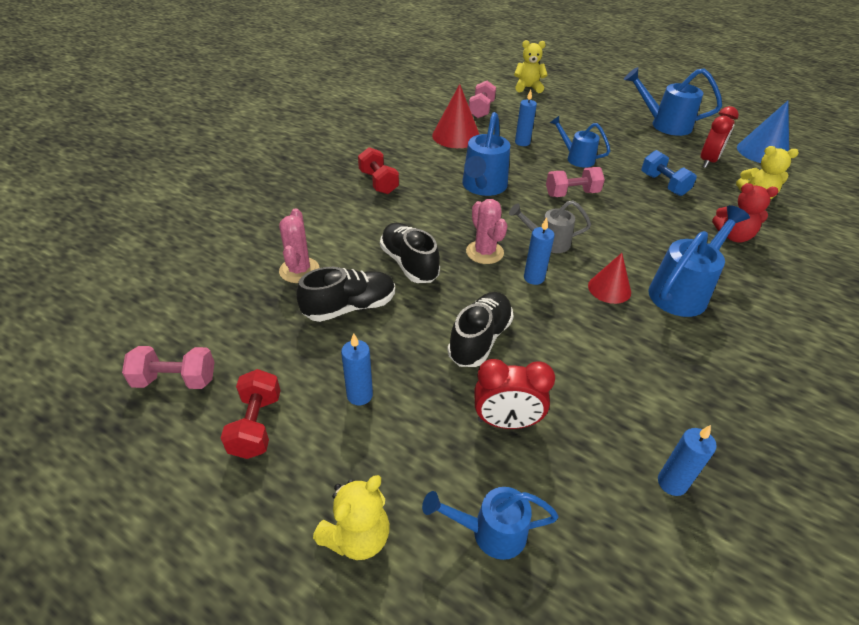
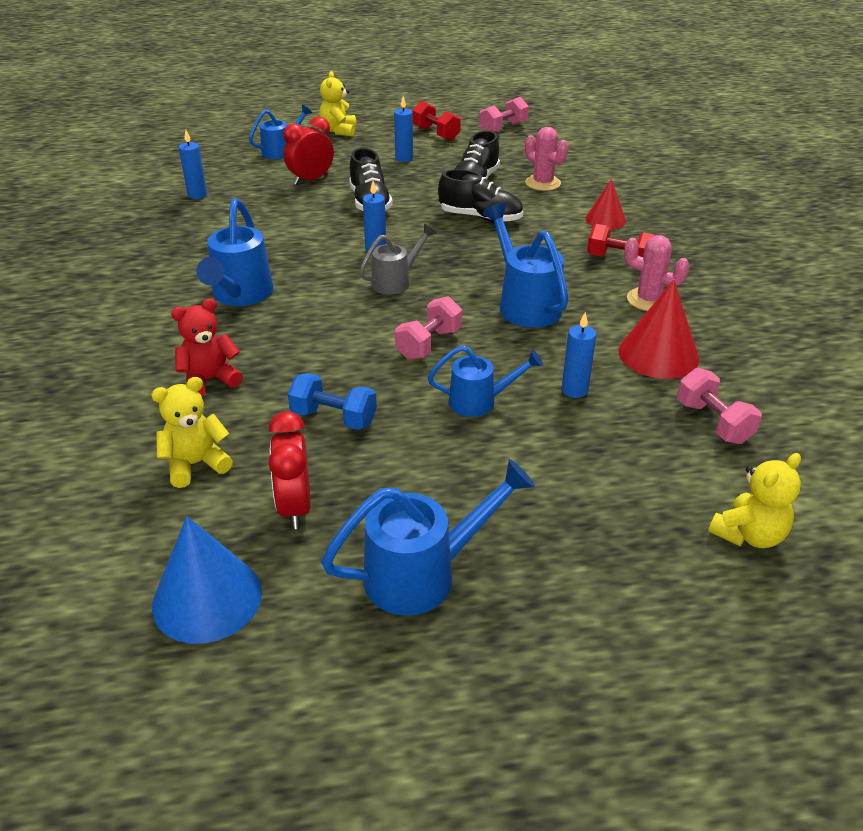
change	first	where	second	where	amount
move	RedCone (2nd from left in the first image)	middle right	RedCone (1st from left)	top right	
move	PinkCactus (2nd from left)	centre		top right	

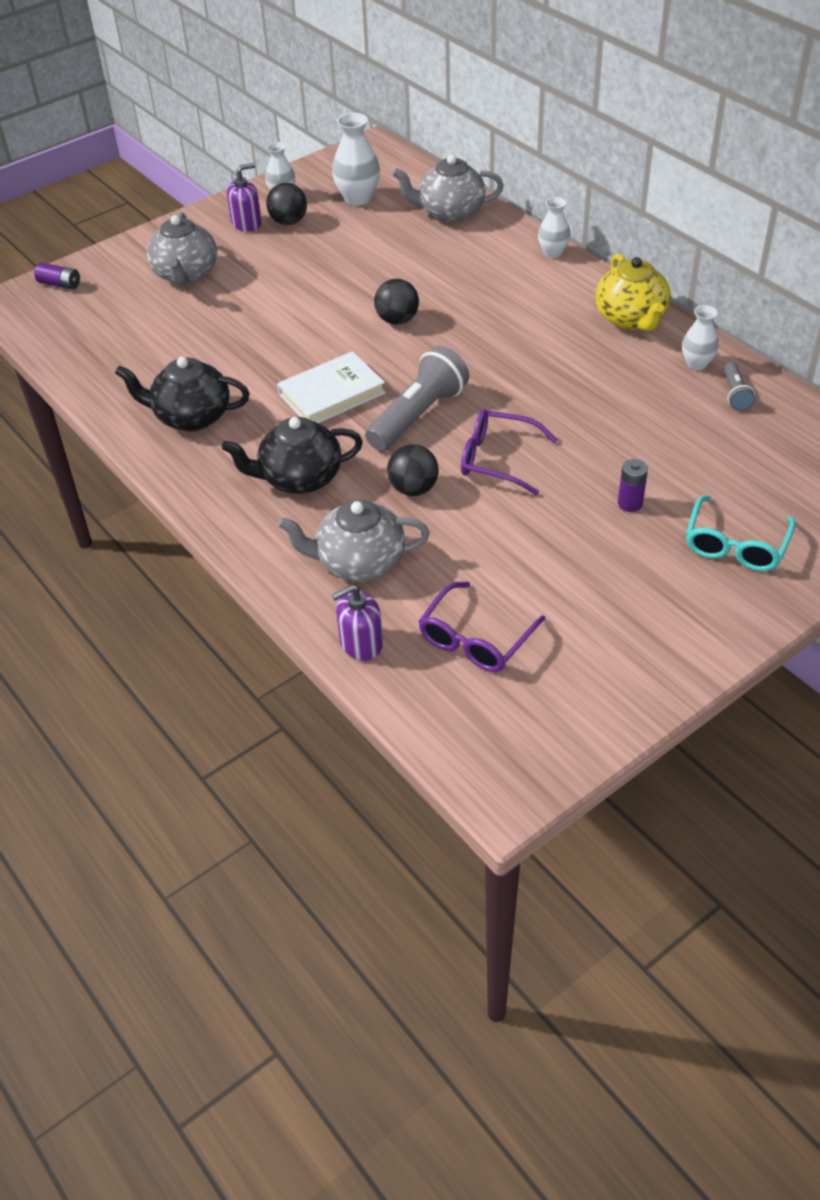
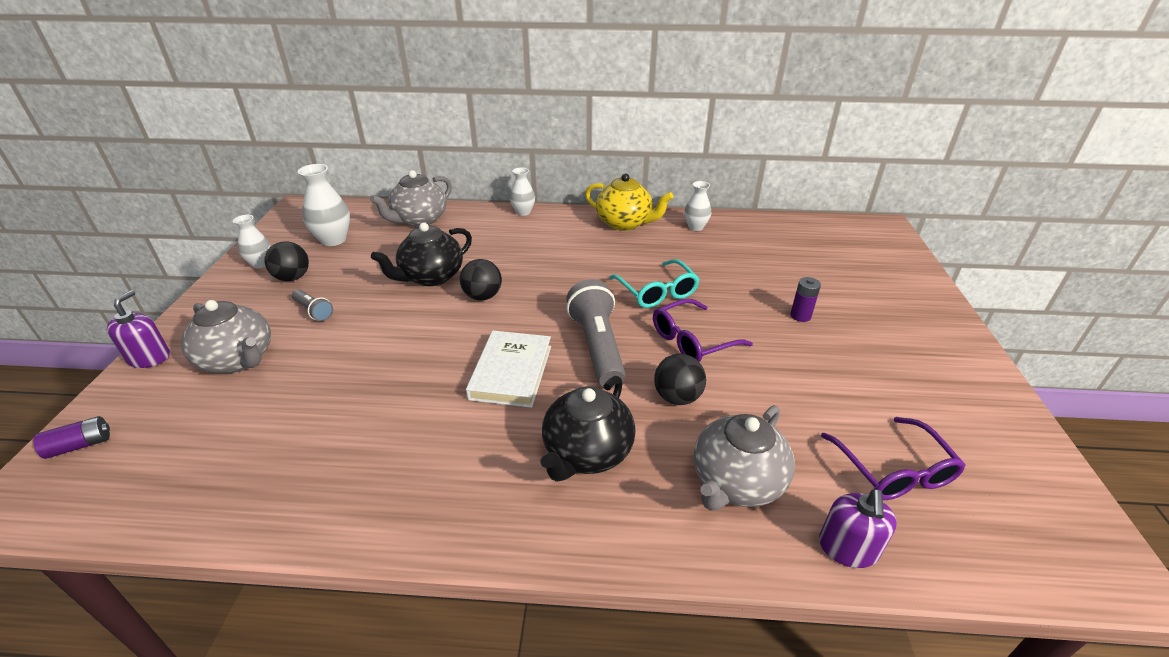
change	first	where	second	where	amount
move	PurpleSoapDispenser (1st from left)	top left		middle left	
move	GreyFlashlight (2nd from left in the first image)	top right	GreyFlashlight (1st from left)	middle left	
move	BlackTeapot (1st from left)	top left		centre	
move	TurquoiseGlasses	middle right		centre	

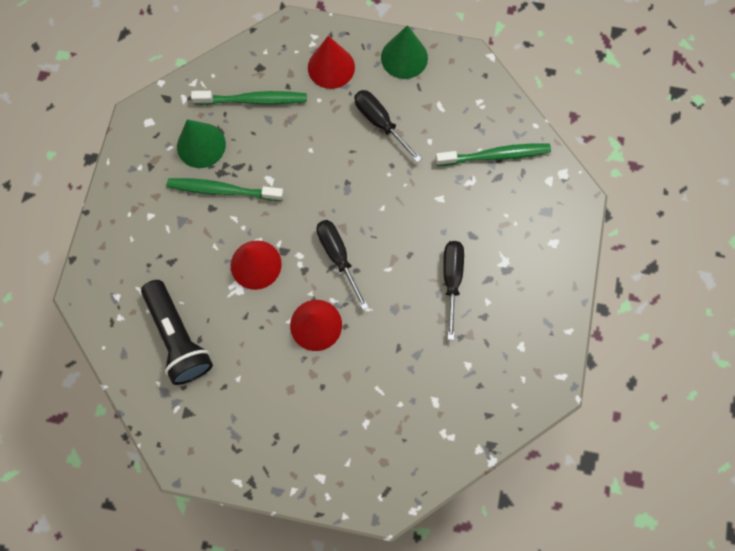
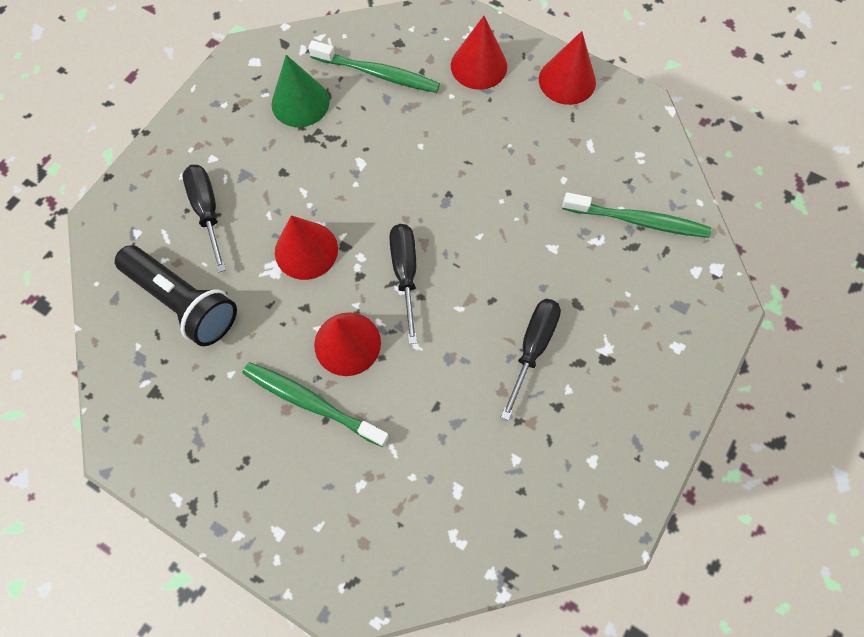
change	first	where	second	where	amount
rotate	BlackFlashlight	middle left		middle left	45 degrees counterclockwise
move	BlackScrewdriver (2nd from left in the first image)	top centre	BlackScrewdriver (1st from left)	middle left	
move	GreenToothbrush (1st from left)	middle left		centre	
recolor	GreenCone (2nd from left)	top centre	RedCone (4th from left)	top centre	

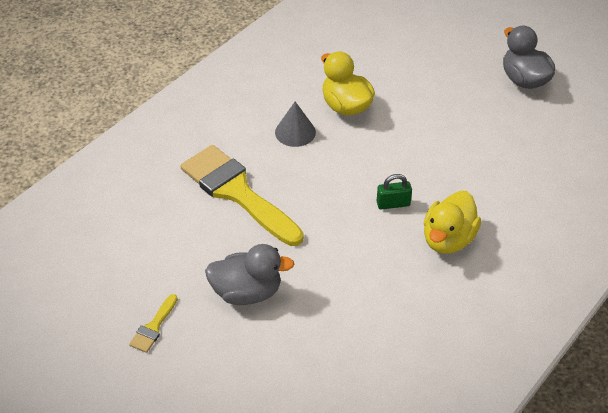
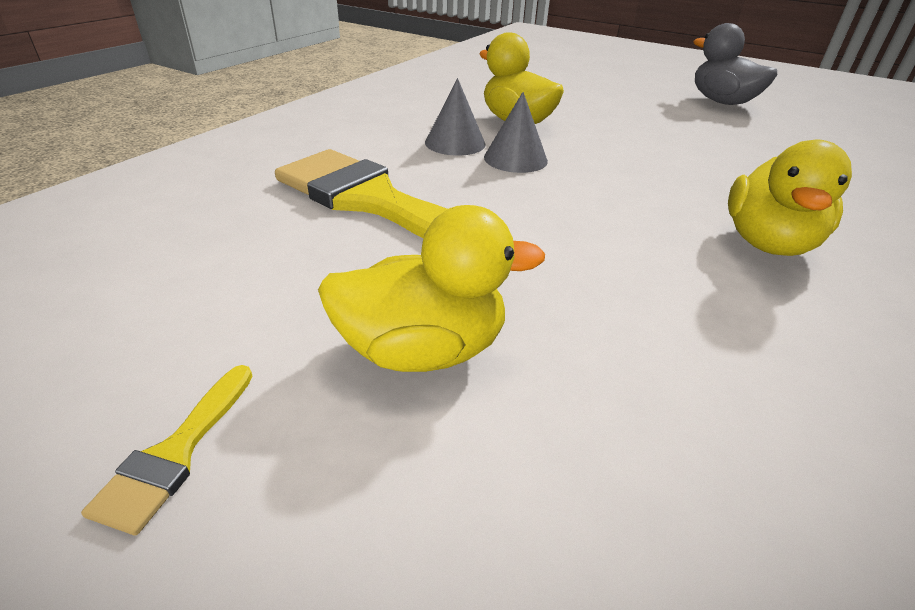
change	first	where	second	where	amount
recolor	GreyDuck (1st from left)	centre	YellowDuck (1st from left)	centre	
insert			GreyCone (2nd from left)	top centre	
delete	GreenPadlock	centre			

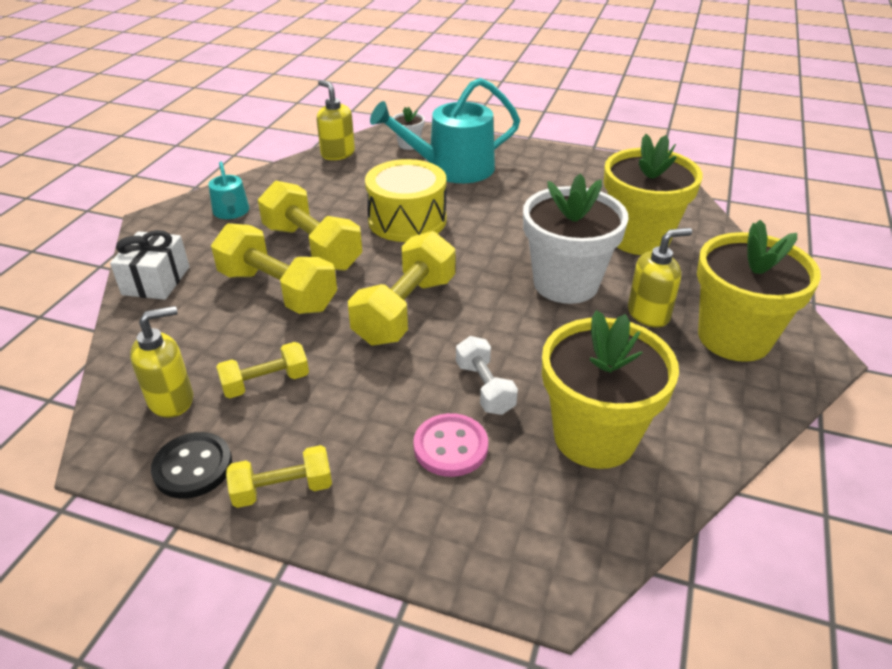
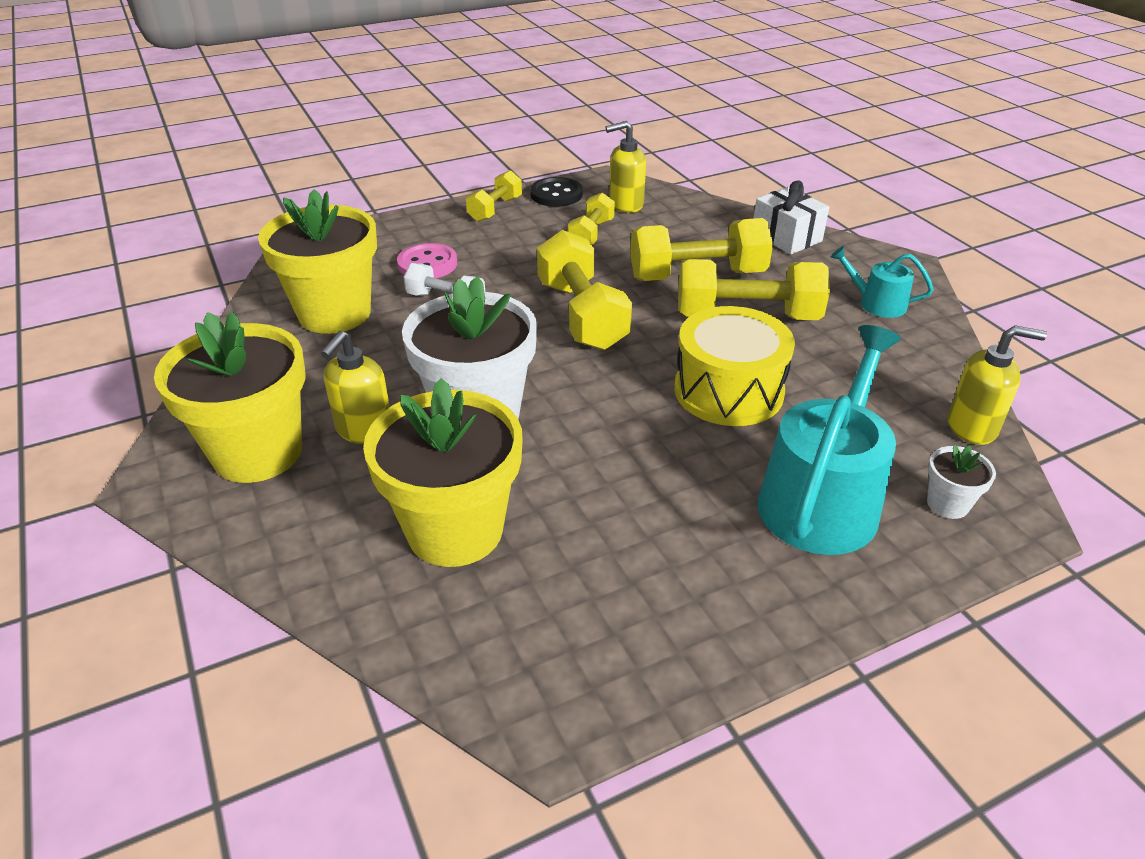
change	first	where	second	where	amount
rotate	YellowSoapDispenser (1st from left in the first image)	middle left	YellowSoapDispenser (2nd from left)	top centre	60 degrees clockwise

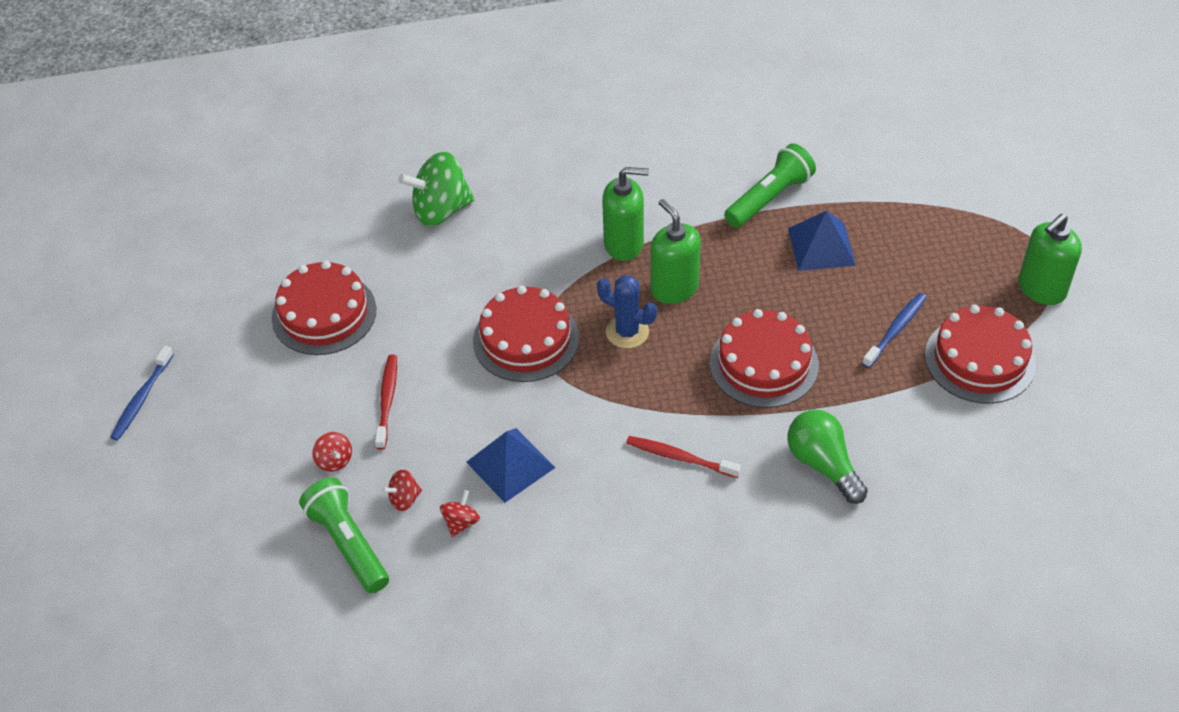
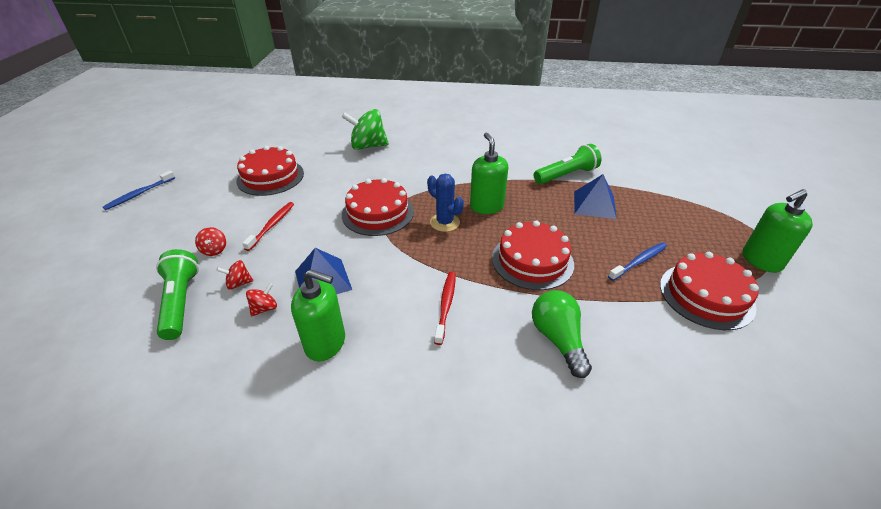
change	first	where	second	where	amount
move	GreenSoapDispenser (1st from left)	top centre		centre	
rotate	RedToothbrush (2nd from left)	centre		centre	60 degrees clockwise

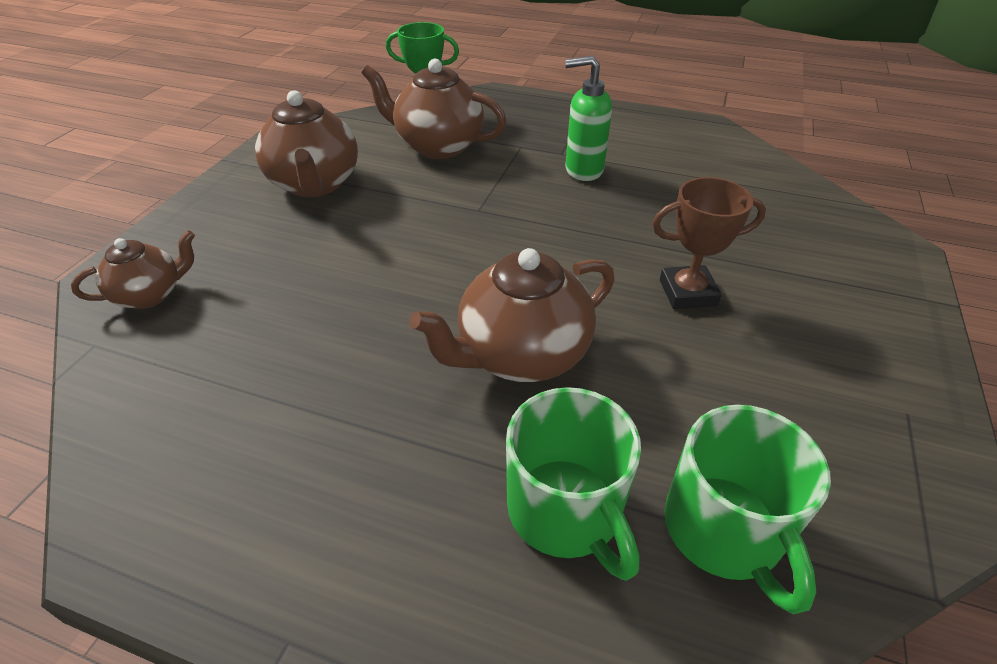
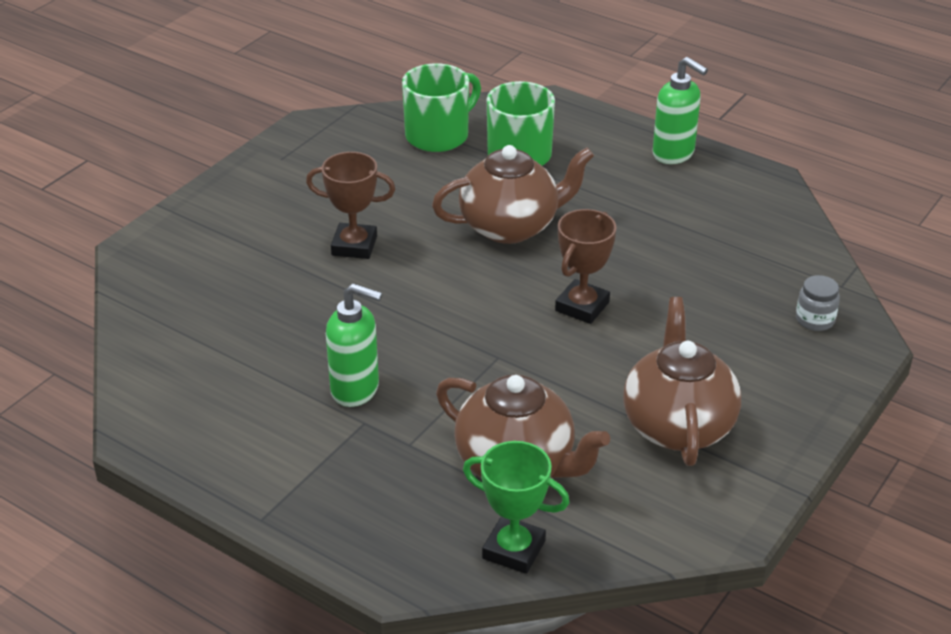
change	first	where	second	where	amount
rotate	GreenMug (2nd from left in the first image)	bottom right	GreenMug (1st from left)	top centre	45 degrees clockwise
insert			BrownTrophy (2nd from left)	centre	
insert			GreenSoapDispenser (2nd from left)	top right	
replace	BrownTeapot (1st from left)	middle left	GreyJar	middle right	

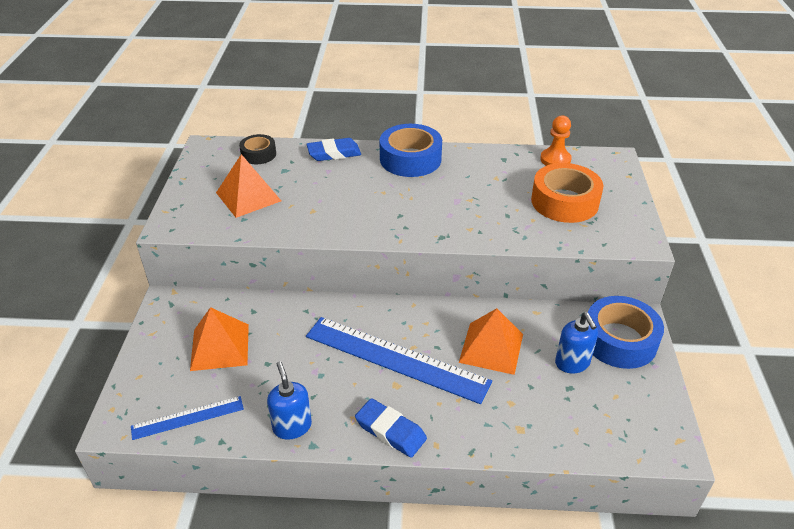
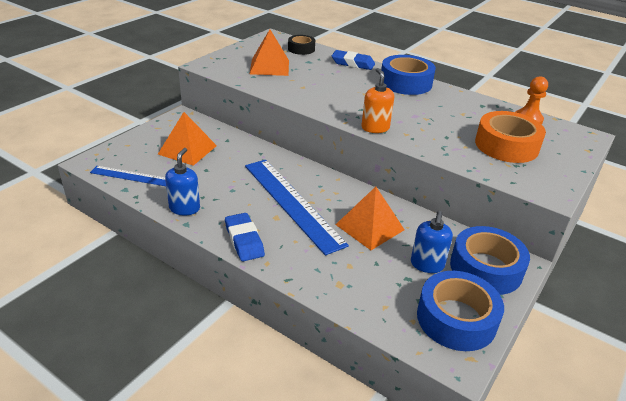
change	first	where	second	where	amount
insert			OrangeSoapDispenser	top centre	
insert			BlueTape (2nd from left)	bottom right	

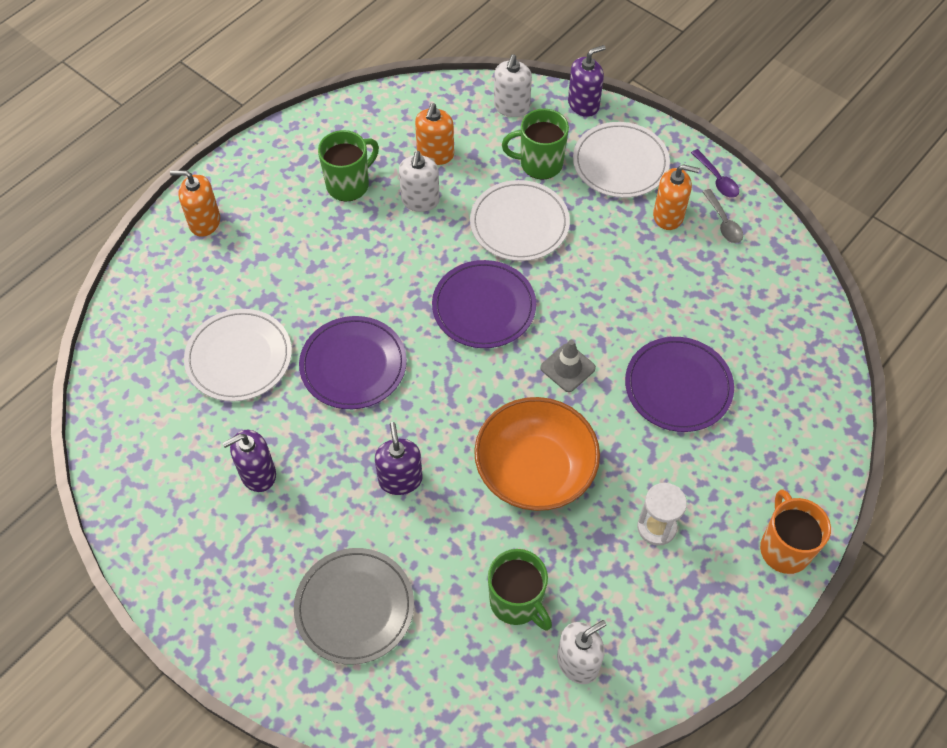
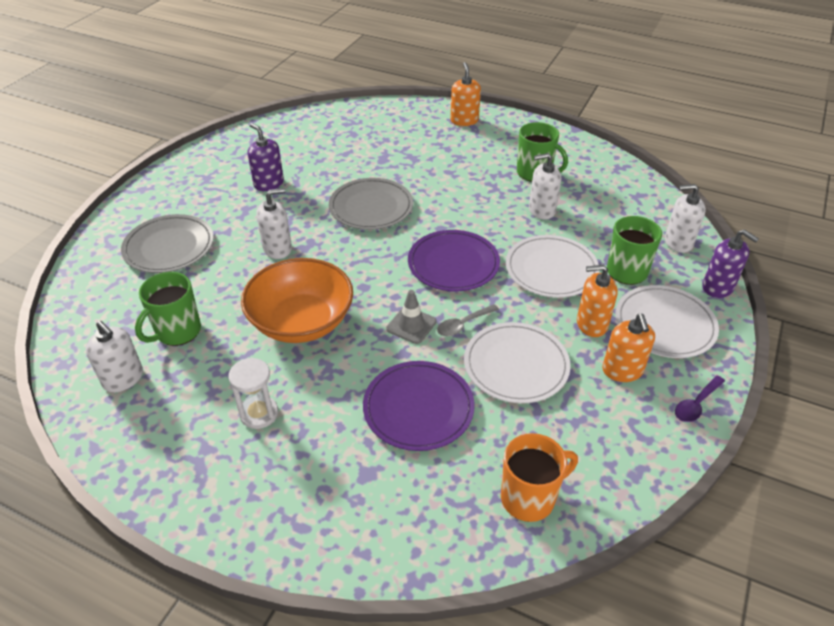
change	first	where	second	where	amount
recolor	PurpleSoapDispenser (2nd from left)	centre	WhiteSoapDispenser (2nd from left)	middle left	
recolor	PurplePlate (1st from left)	centre	GreyPlate (2nd from left)	top centre	
move	GreySpoon	top right		centre	
move	WhitePlate (1st from left)	middle left		centre	
move	OrangeMug	bottom right		bottom centre	
move	OrangeSoapDispenser (2nd from left)	top centre		middle right	

